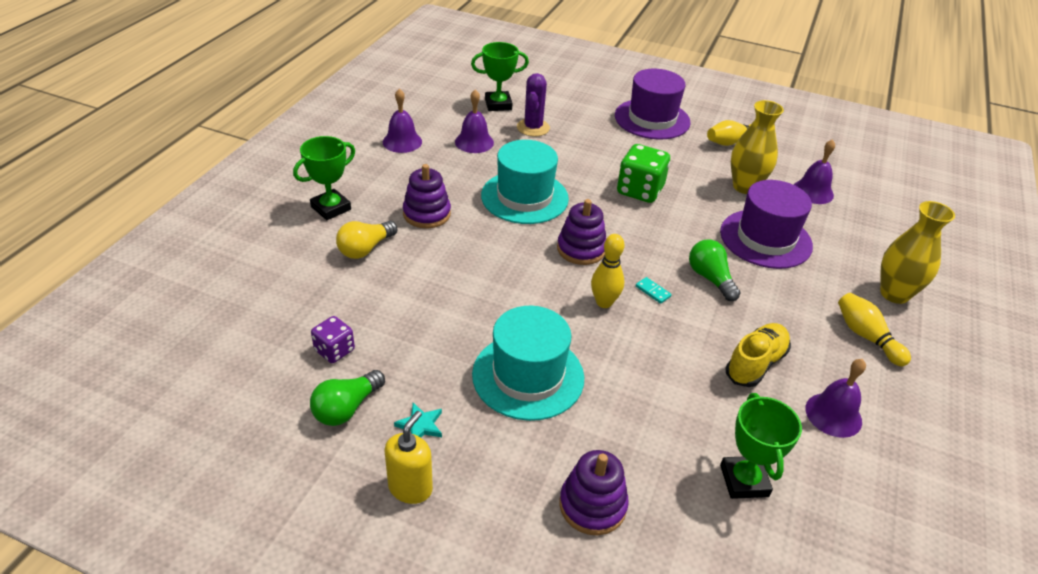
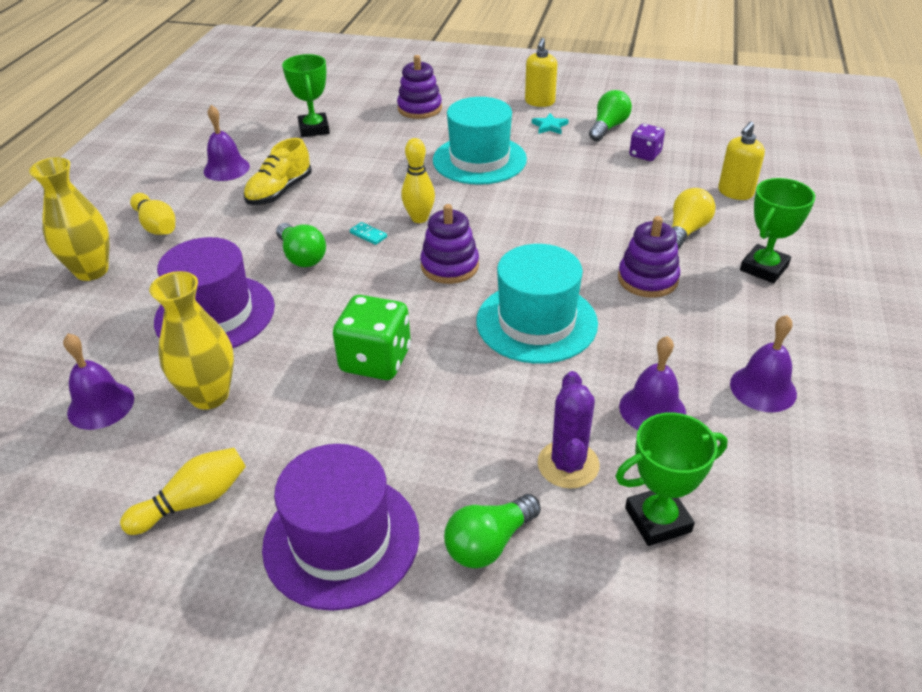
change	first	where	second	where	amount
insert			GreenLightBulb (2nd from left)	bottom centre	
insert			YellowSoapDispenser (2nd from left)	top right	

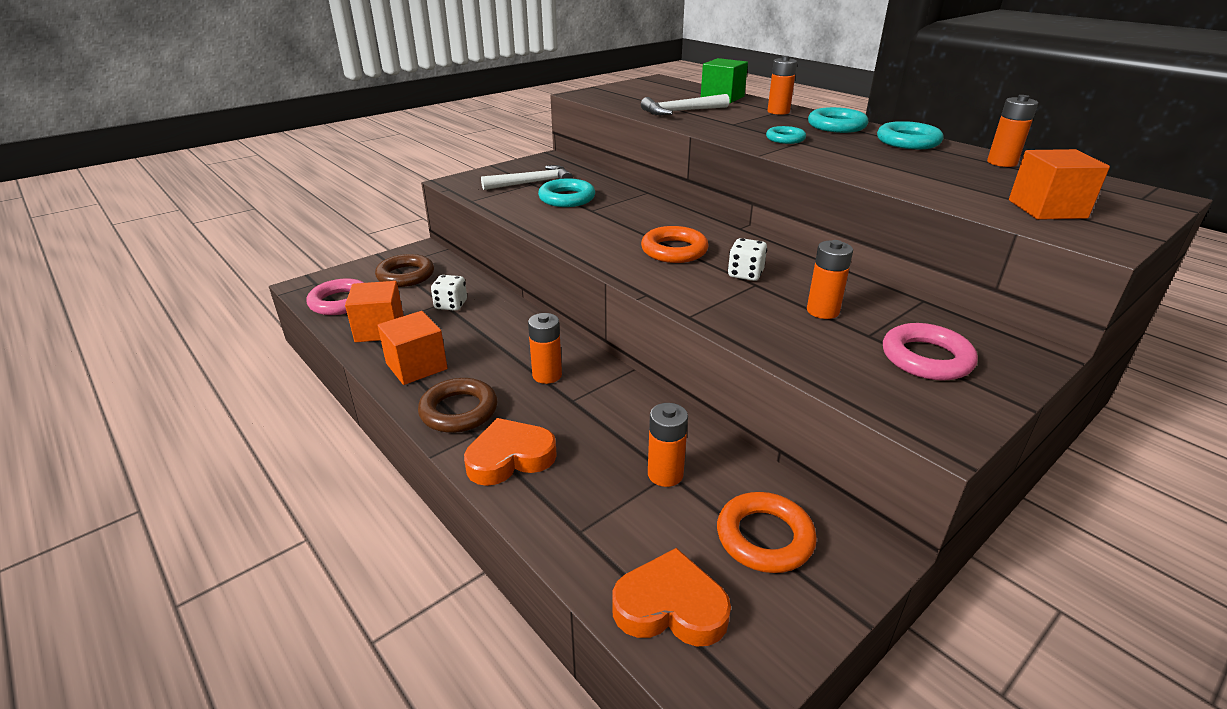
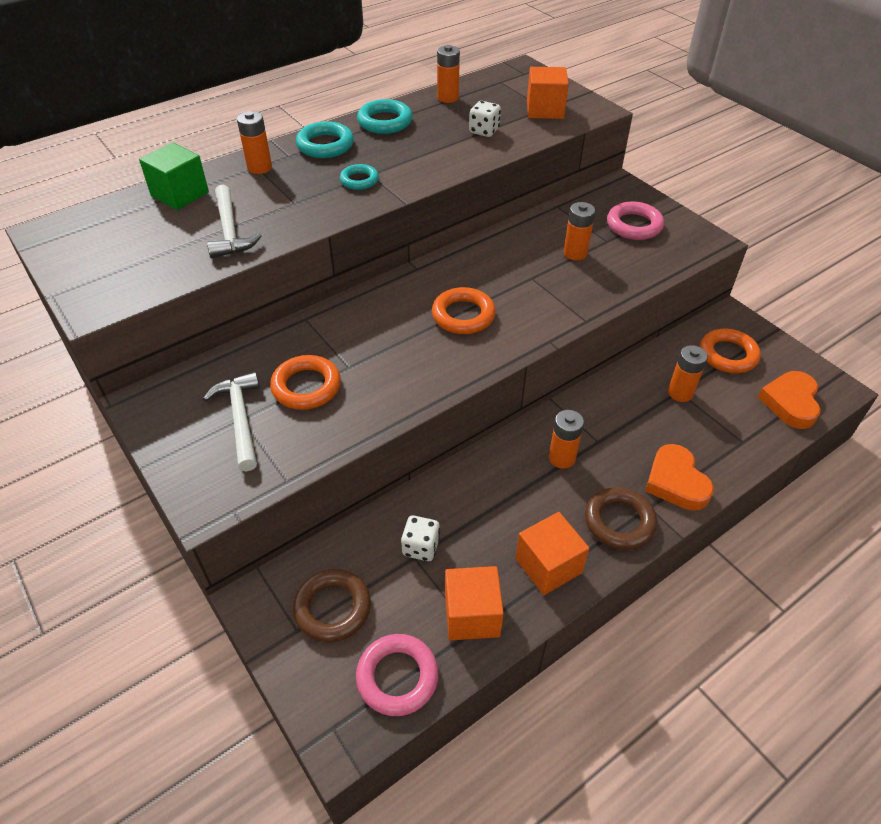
change	first	where	second	where	amount
recolor	TurquoiseRing (1st from left)	top centre	OrangeRing (1st from left)	centre	
move	WhiteDice (2nd from left)	centre		top centre	

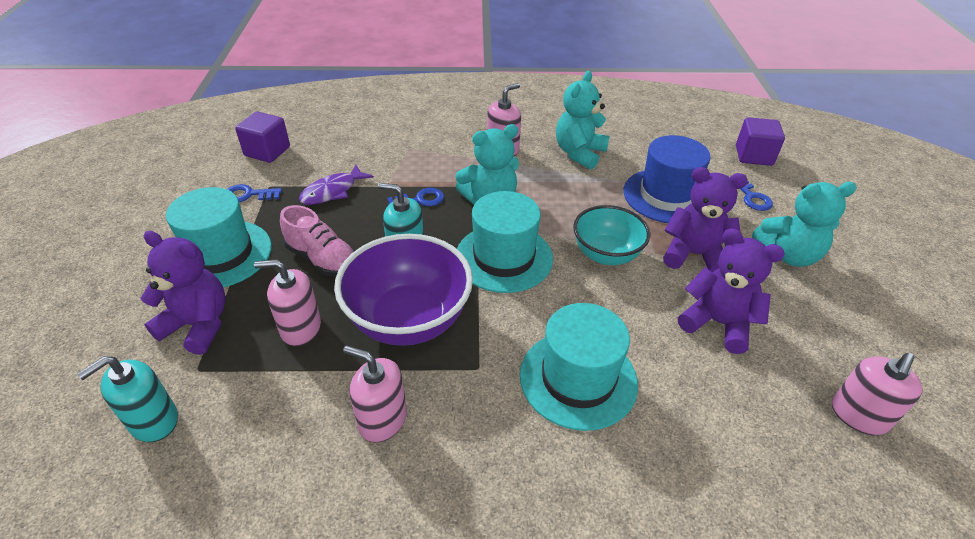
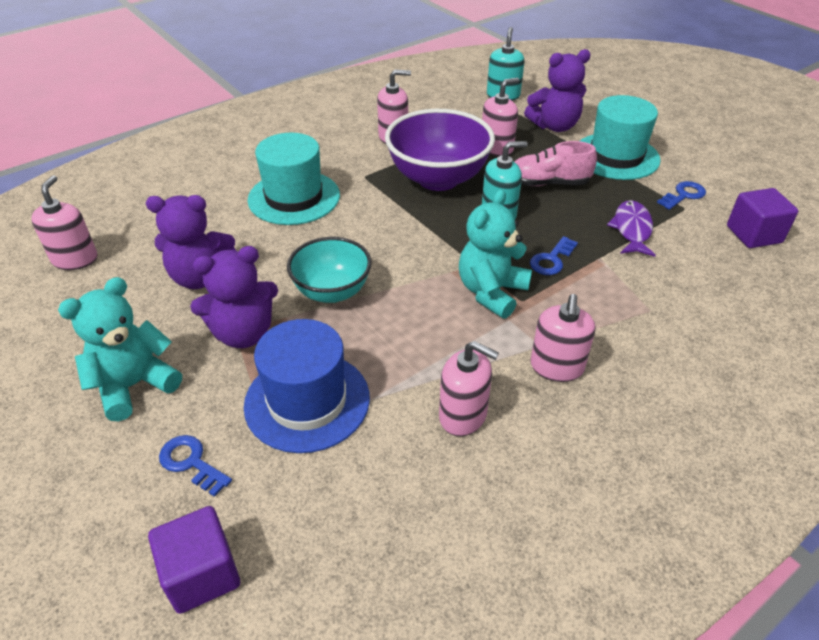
change	first	where	second	where	amount
replace	TurquoiseTeddyBear (2nd from left)	top centre	PinkSoapDispenser (3rd from left)	centre	
delete	TurquoiseHat (2nd from left)	centre			

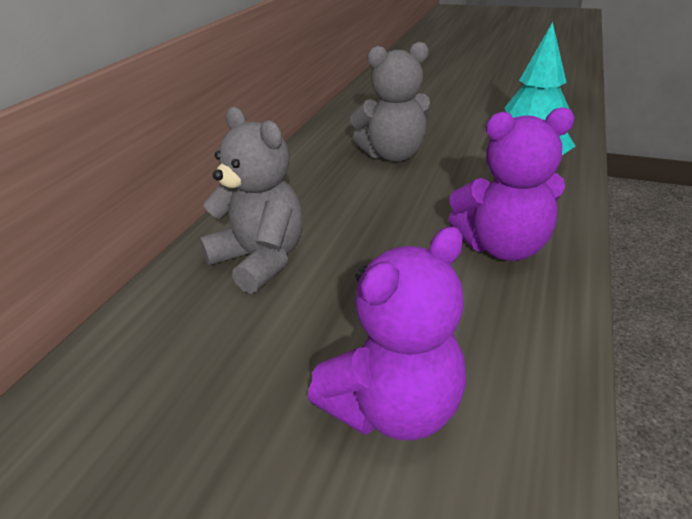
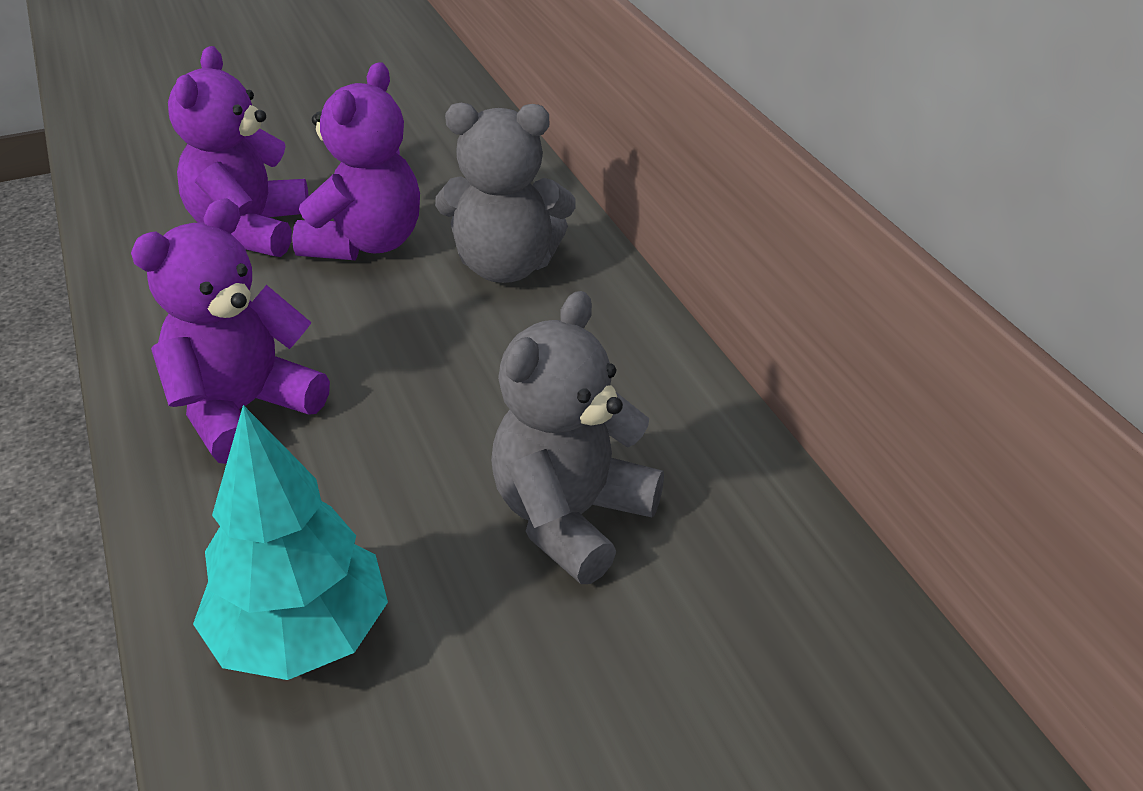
change	first	where	second	where	amount
insert			PurpleTeddyBear (3rd from left)	top left	

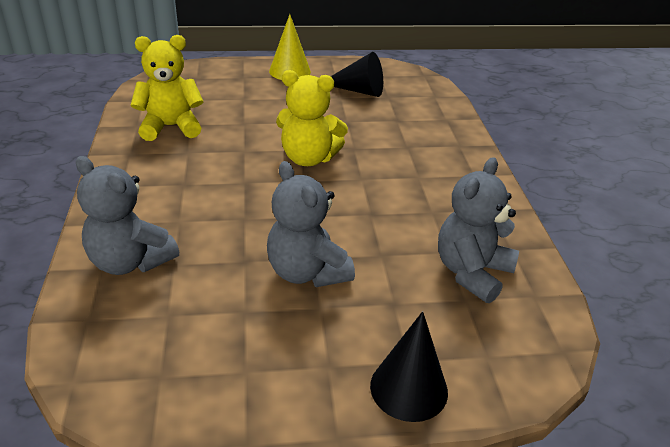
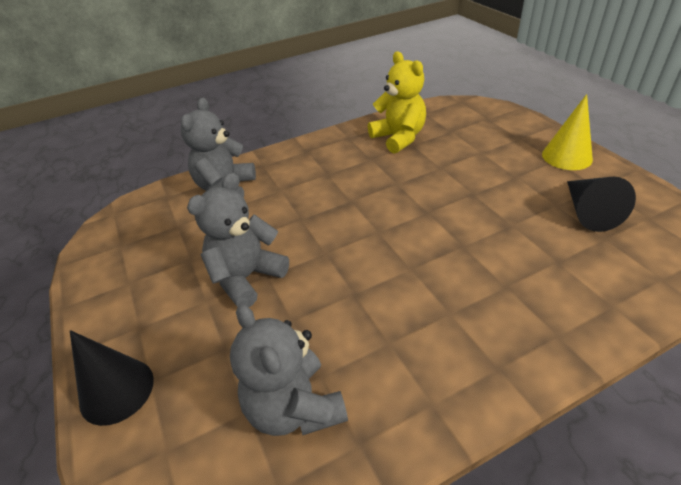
change	first	where	second	where	amount
rotate	GreyTeddyBear (3rd from left)	middle right		bottom centre	135 degrees counterclockwise
delete	YellowTeddyBear (2nd from left)	top centre			

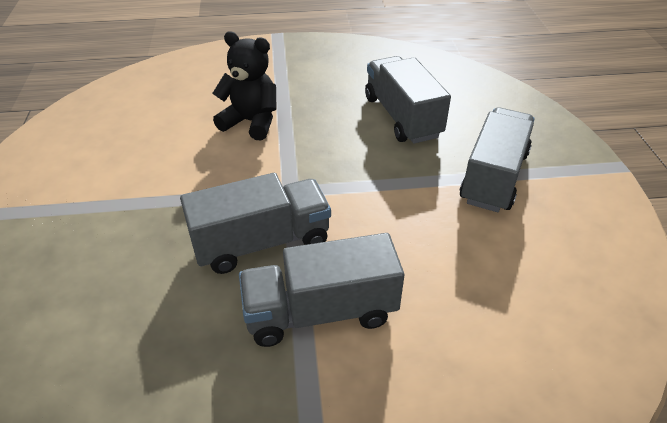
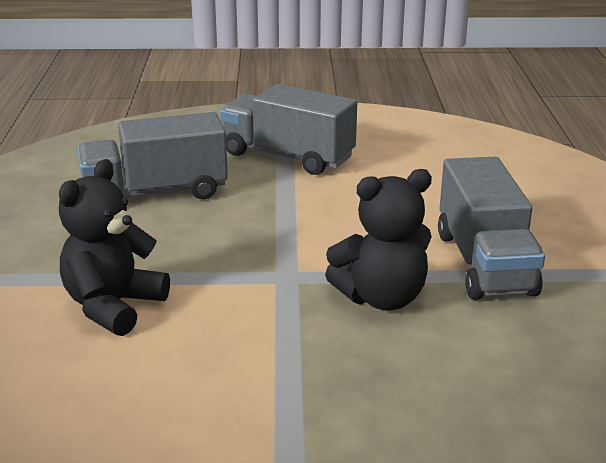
change	first	where	second	where	amount
replace	GreyTruck (1st from left)	centre	BlackTeddyBear (2nd from left)	centre	

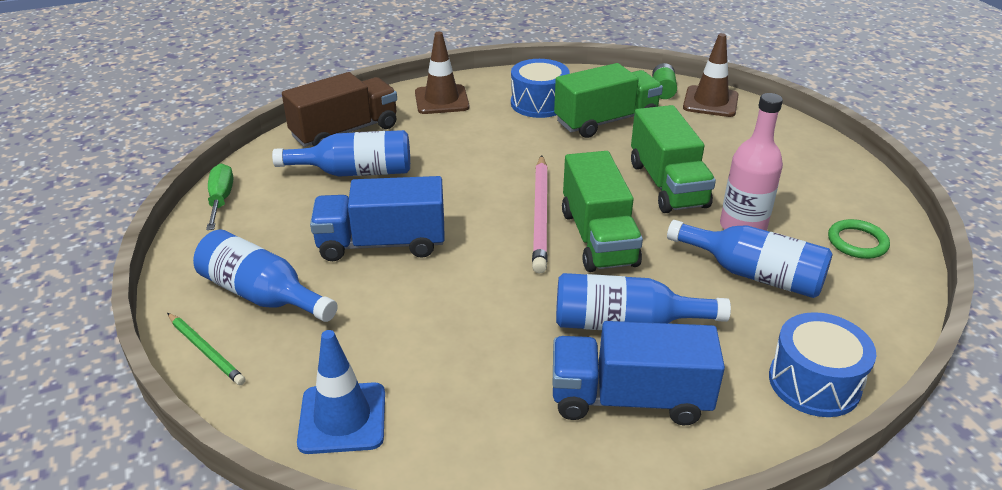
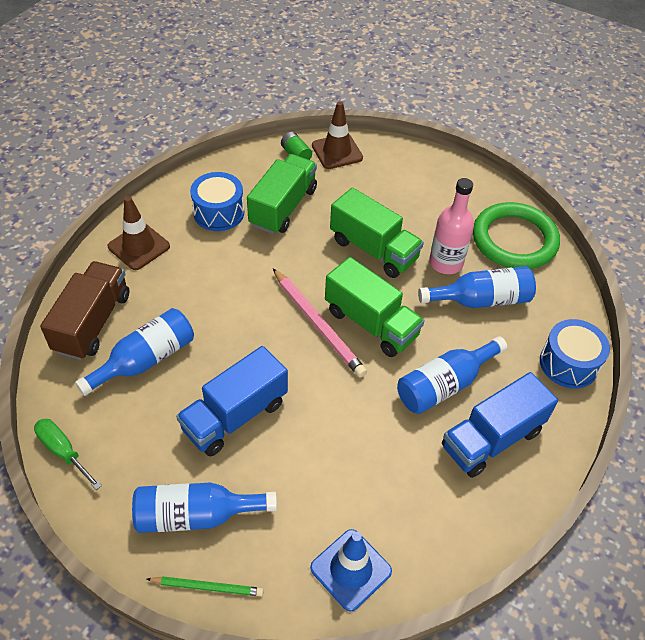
change	first	where	second	where	amount
resize	GreenRing	middle right		middle right	x2.09

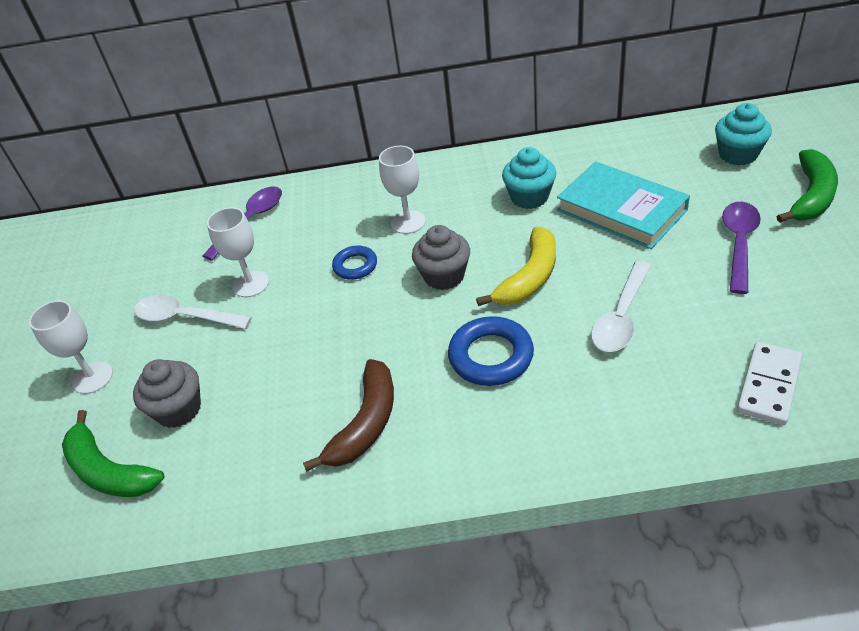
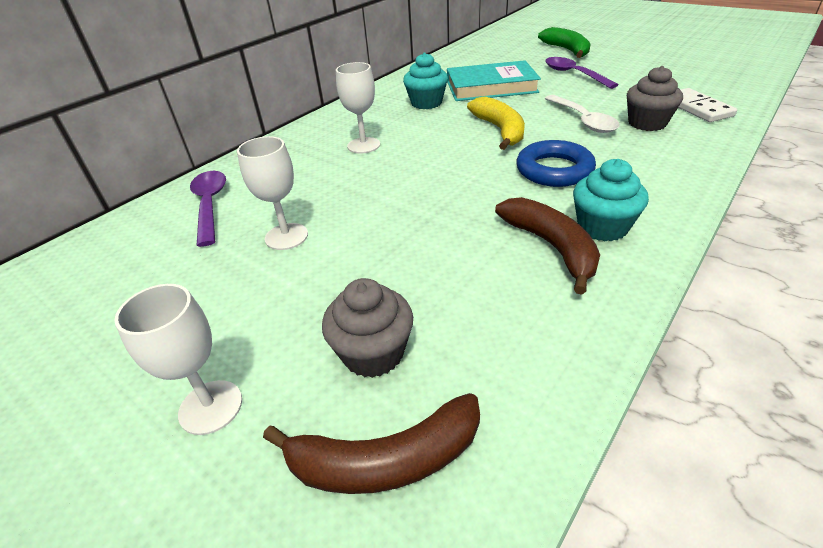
change	first	where	second	where	amount
recolor	GreenBanana (1st from left)	bottom left	BrownBanana (1st from left)	bottom centre	
move	TurquoiseCupcake (2nd from left)	top right		middle right	
move	GreyCupcake (2nd from left)	centre		top right	
delete	WhiteSpoon (1st from left)	middle left			
delete	BlueRing (1st from left)	centre			

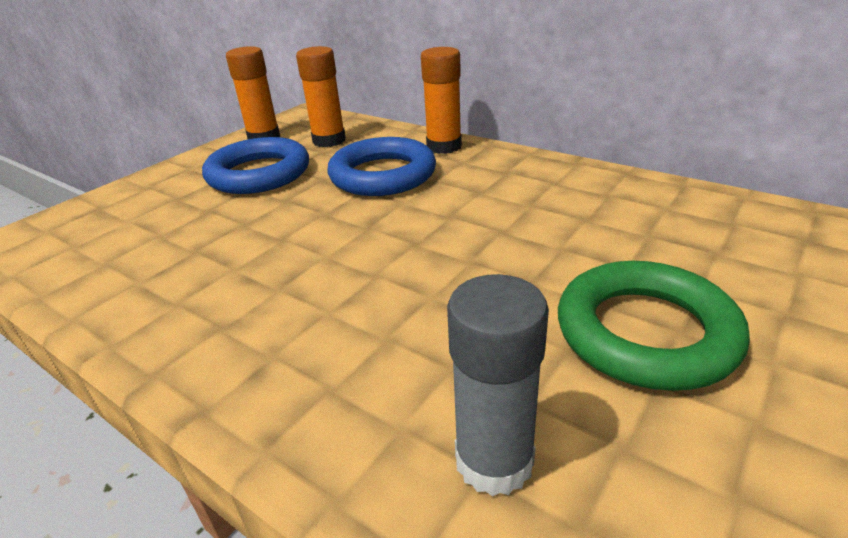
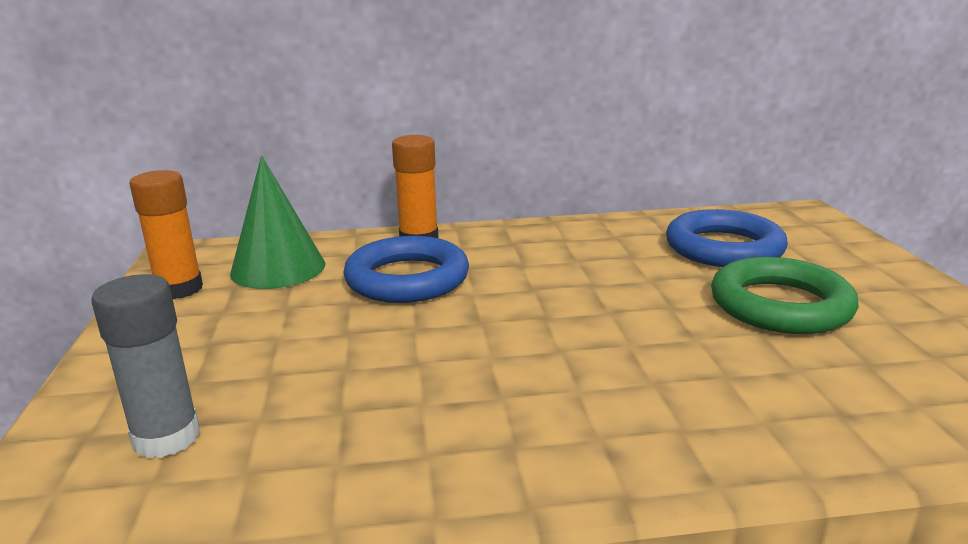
change	first	where	second	where	amount
move	GreyGlueStick	bottom centre		bottom left	
replace	OrangeGlueStick (2nd from left)	top centre	GreenCone	middle left	
move	BlueRing (1st from left in the first image)	top left	BlueRing (2nd from left)	middle right	

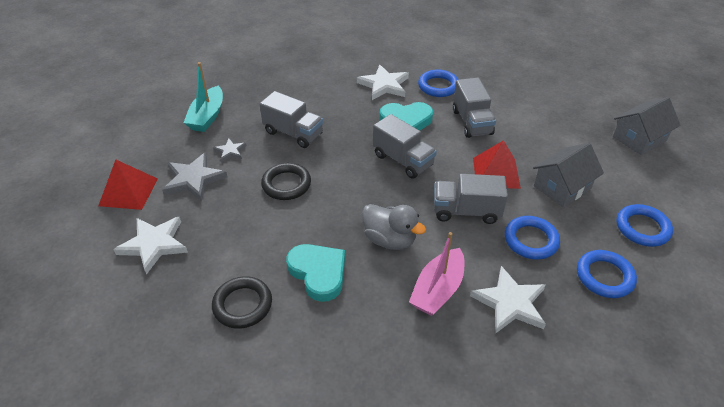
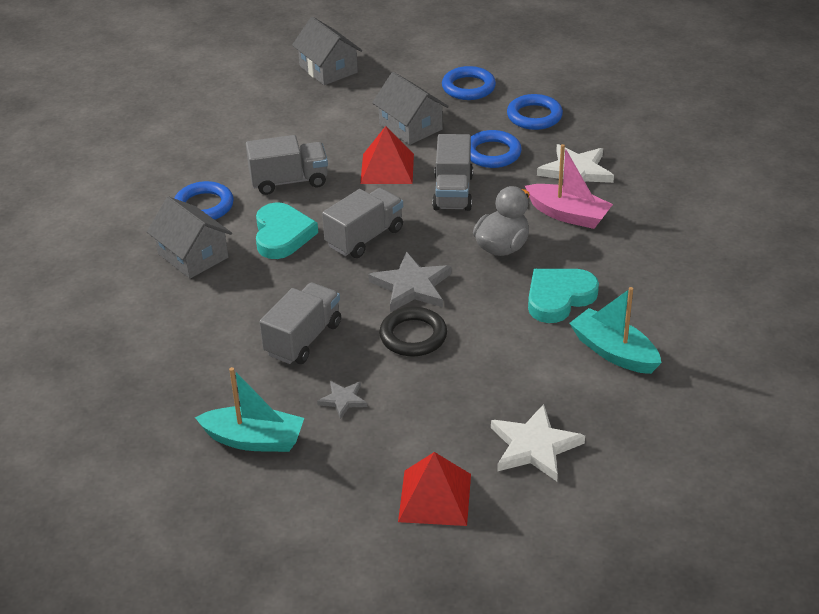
change	first	where	second	where	amount
replace	WhiteStar (2nd from left)	top centre	GreyHouse (1st from left)	middle left	
move	GreyStar (1st from left in the first image)	middle left	GreyStar (2nd from left)	centre	
replace	BlackRing (1st from left)	bottom centre	TurquoiseBoat (2nd from left)	middle right	

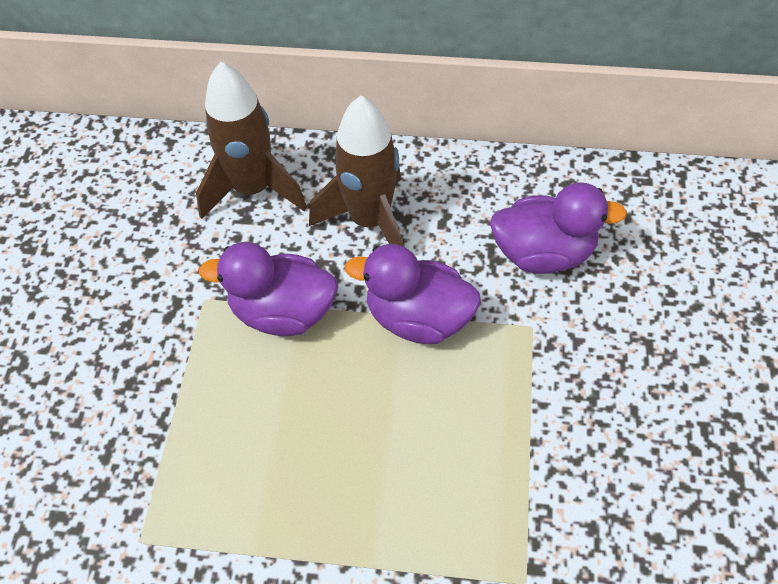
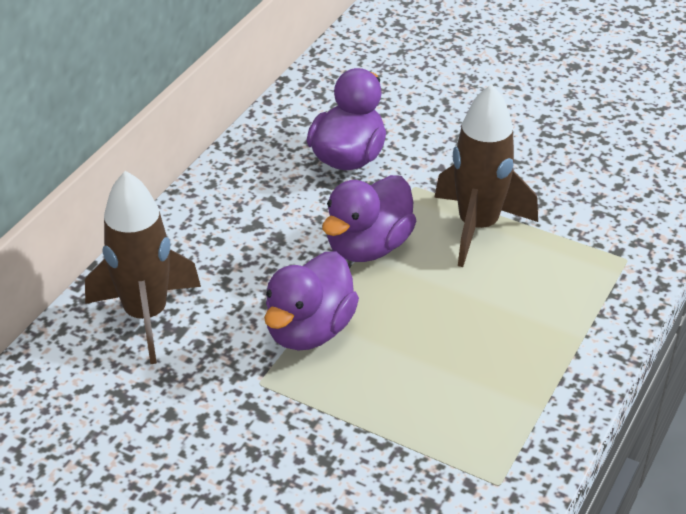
change	first	where	second	where	amount
move	BrownRocket (2nd from left)	top centre		middle right	

